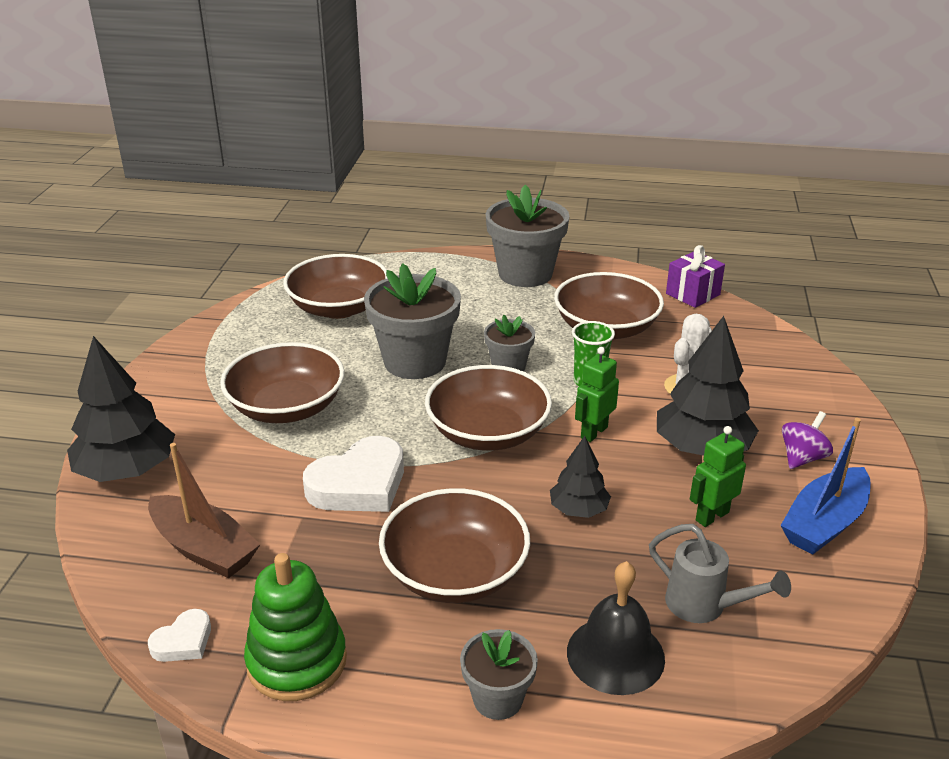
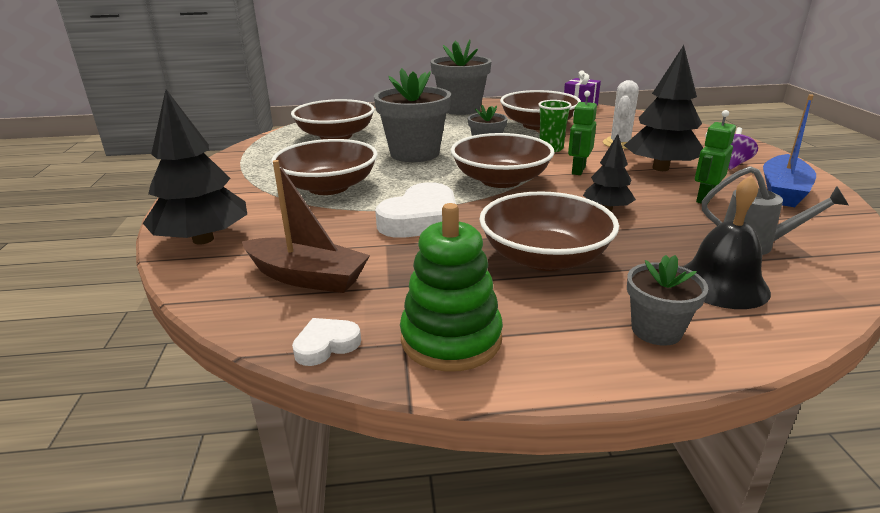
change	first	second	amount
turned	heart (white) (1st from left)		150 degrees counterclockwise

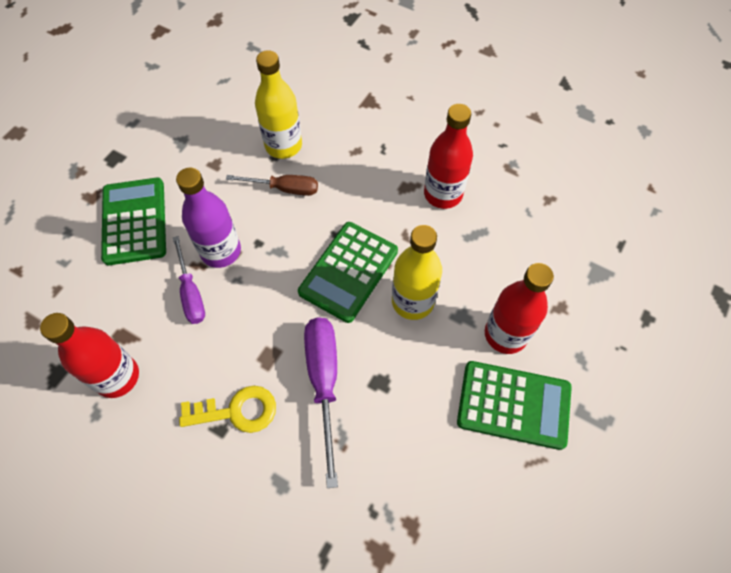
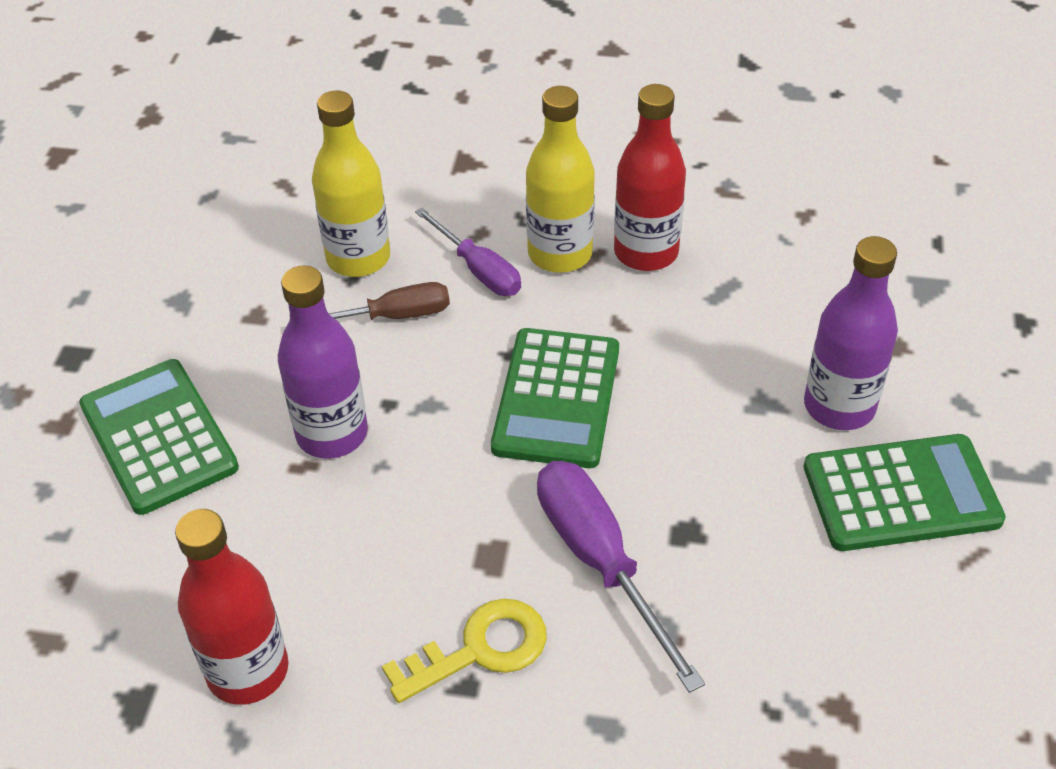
change	first	second	amount
moved	bottle (yellow) (2nd from left)		
moved	screwdriver (purple) (1st from left)		
recoloured	bottle (red) (3rd from left)	bottle (purple) (2nd from left)	

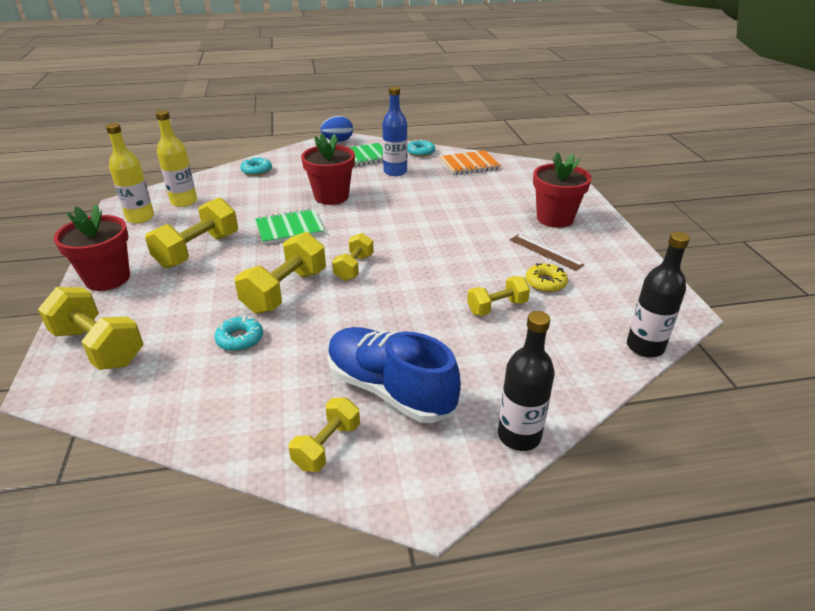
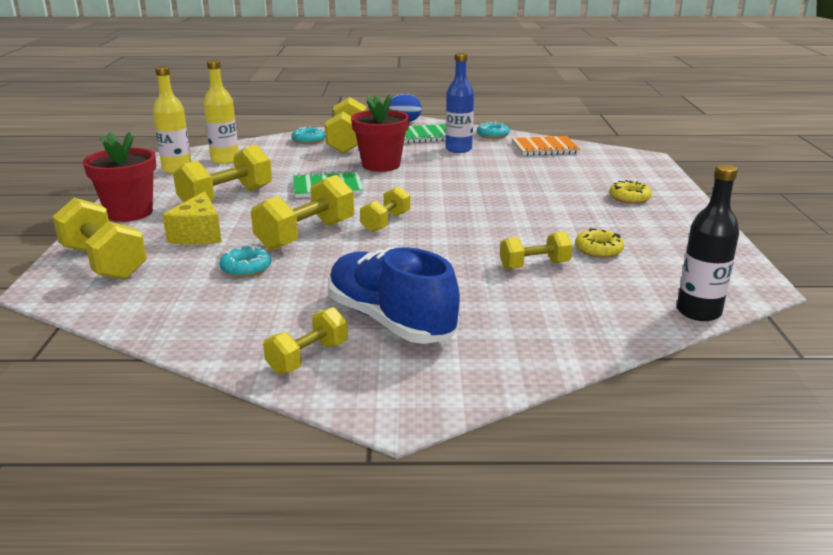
change	first	second	amount
replaced	flower pot (red) (3rd from left)	donut (yellow) (2nd from left)	
removed	ruler (brown)		
removed	bottle (black) (1st from left)		
added		dumbbell (yellow) (5th from left)	
added		cheese (yellow)	

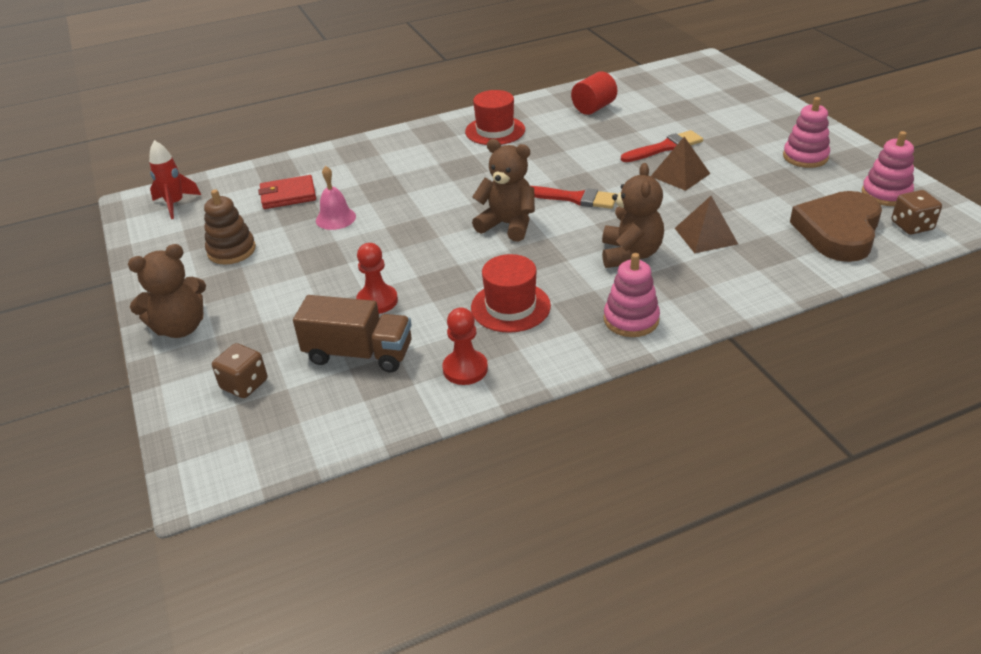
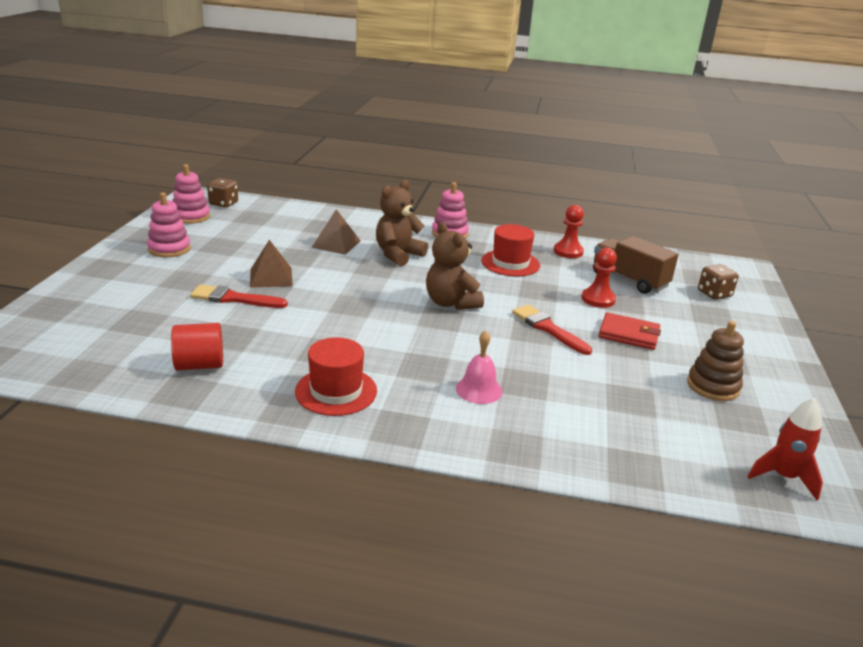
change	first	second	amount
moved	bell (pink)		
moved	wallet (red)		
moved	brush (red) (1st from left in the first image)	brush (red) (2nd from left)	
removed	heart (brown)		
removed	teddy bear (brown) (1st from left)		

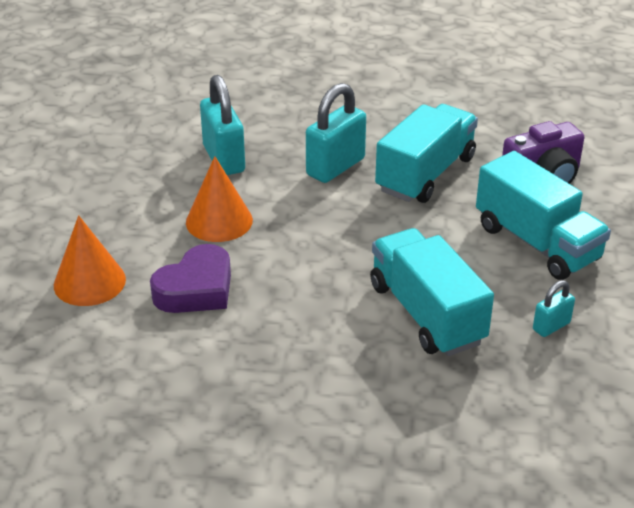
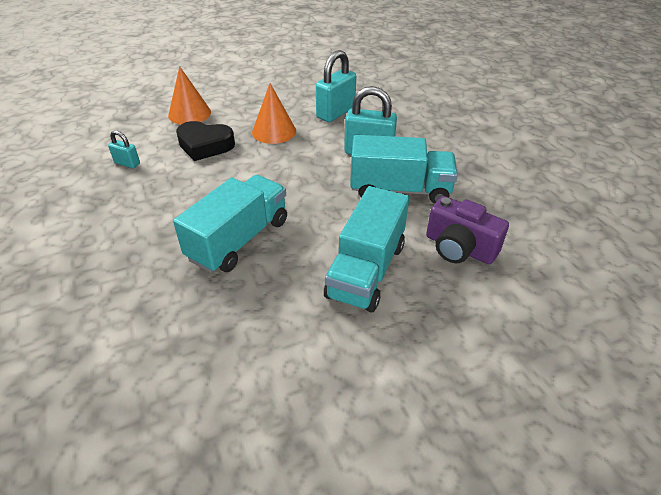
change	first	second	amount
recoloured	heart (purple)	heart (black)	
moved	padlock (turquoise) (3rd from left in the first image)	padlock (turquoise) (1st from left)	

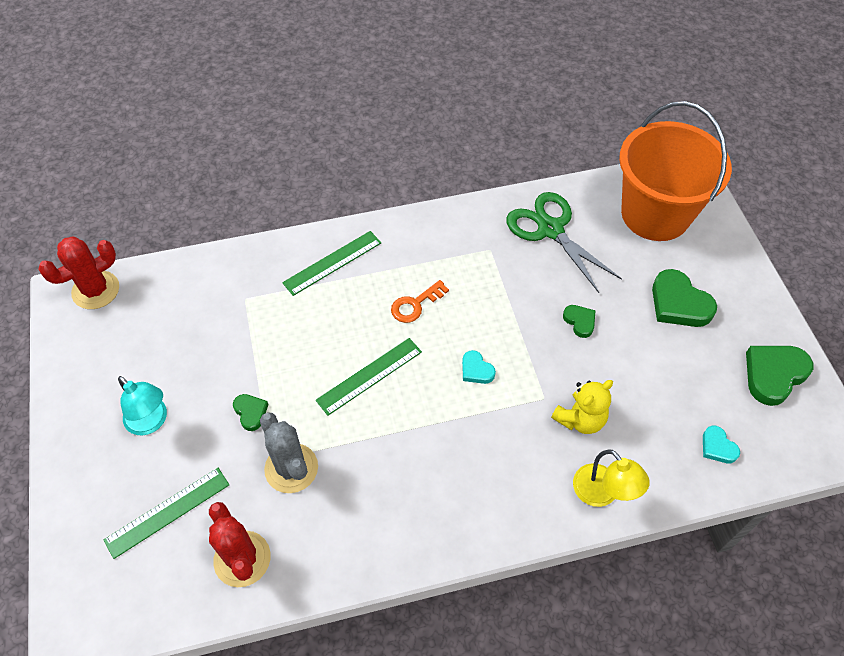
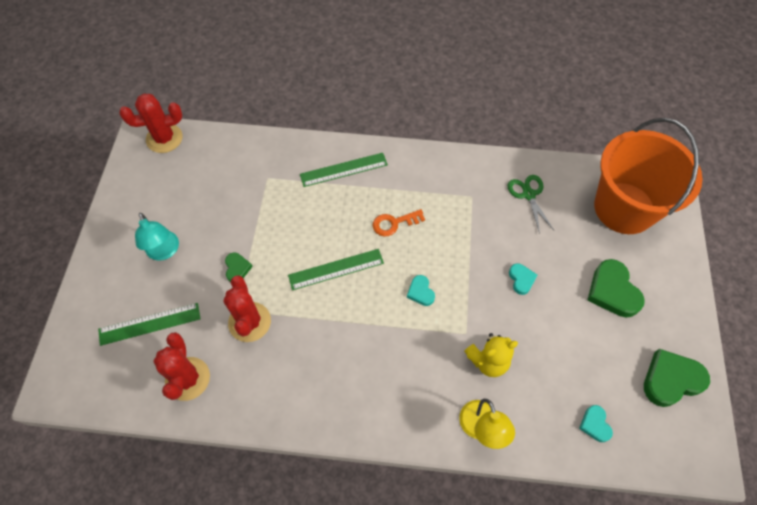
change	first	second	amount
resized	scissors (green)		x0.61
recoloured	heart (green) (2nd from left)	heart (turquoise) (2nd from left)	
recoloured	cactus (grey)	cactus (red) (3rd from left)	

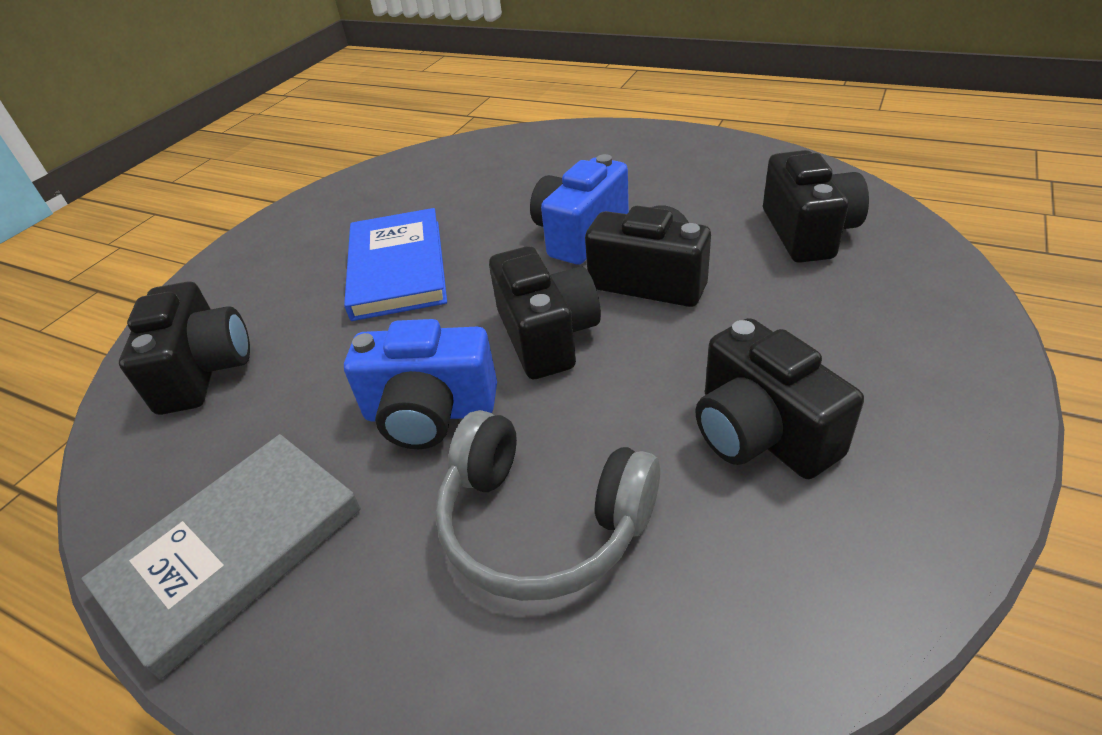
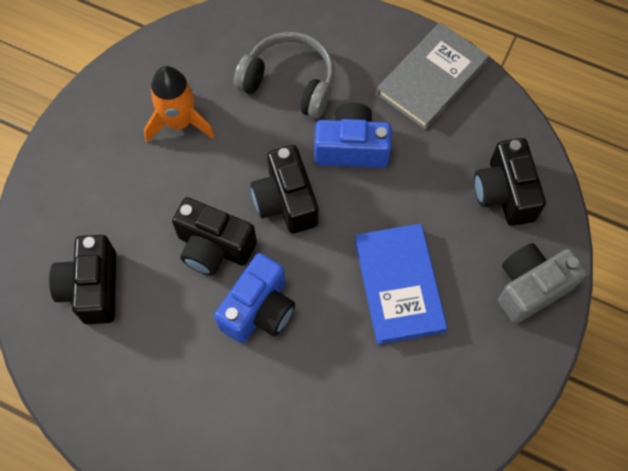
change	first	second	amount
replaced	camera (black) (4th from left)	rocket (orange)	
added		camera (grey)	

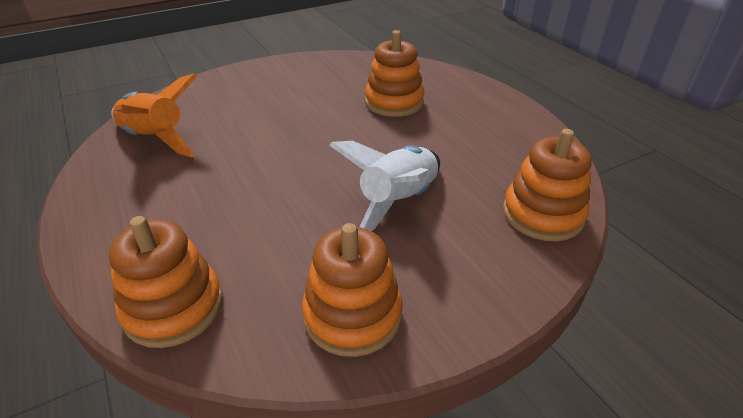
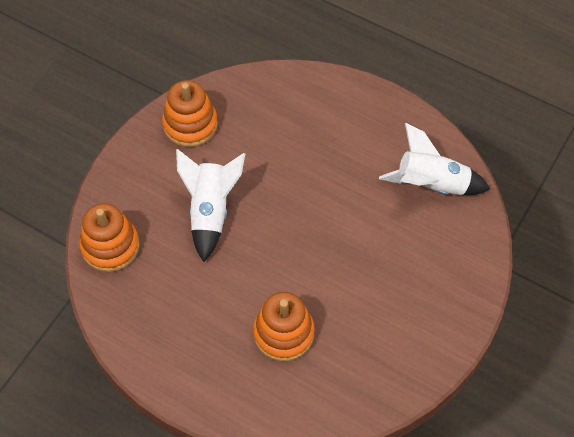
change	first	second	amount
recoloured	rocket (orange)	rocket (white) (2nd from left)	
removed	stacking toy (orange) (1st from left)		

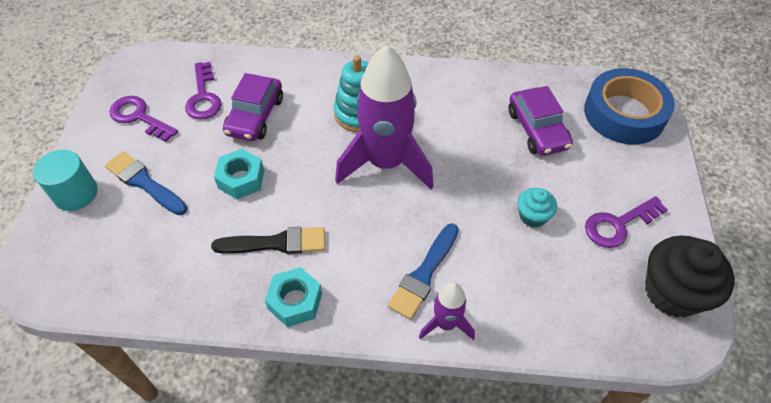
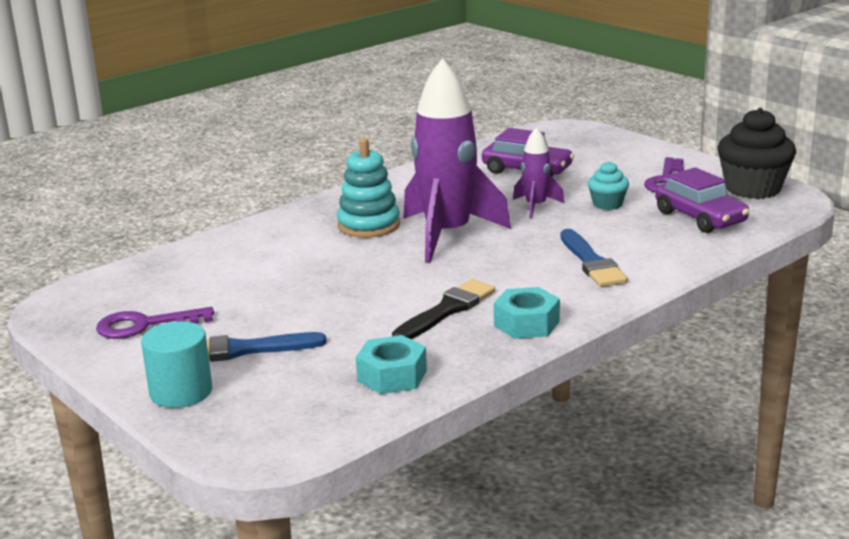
change	first	second	amount
removed	key (purple) (2nd from left)		
removed	tape (blue)		
moved	car (purple) (1st from left in the first image)	car (purple) (2nd from left)	
moved	nut (turquoise) (1st from left)		
moved	rocket (purple) (2nd from left)		

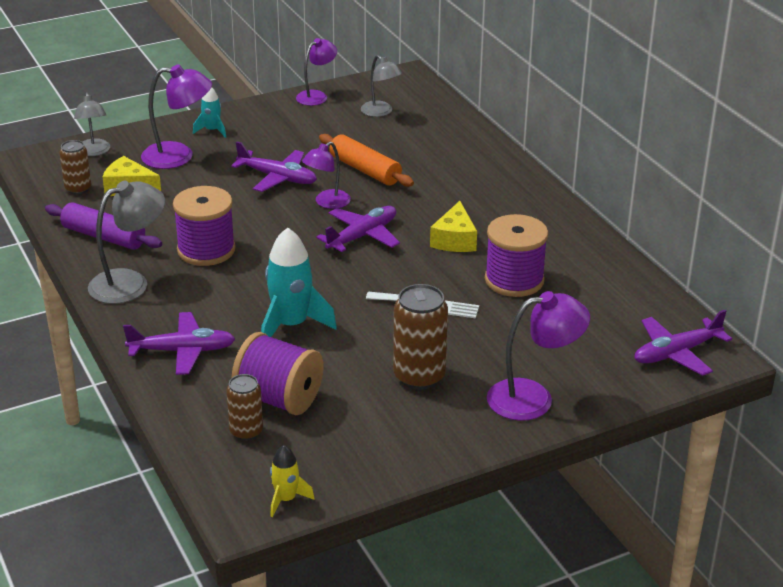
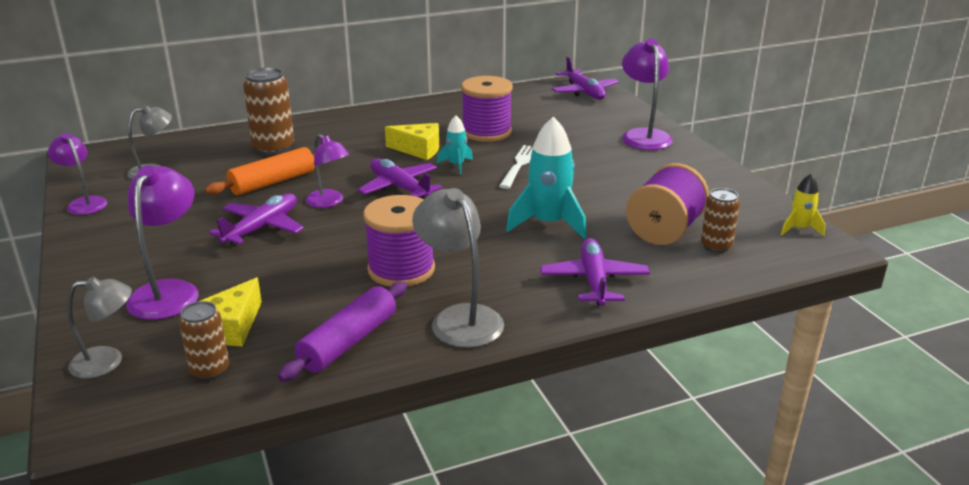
change	first	second	amount
moved	rocket (turquoise) (1st from left)		
moved	can (brown) (3rd from left in the first image)	can (brown) (2nd from left)	

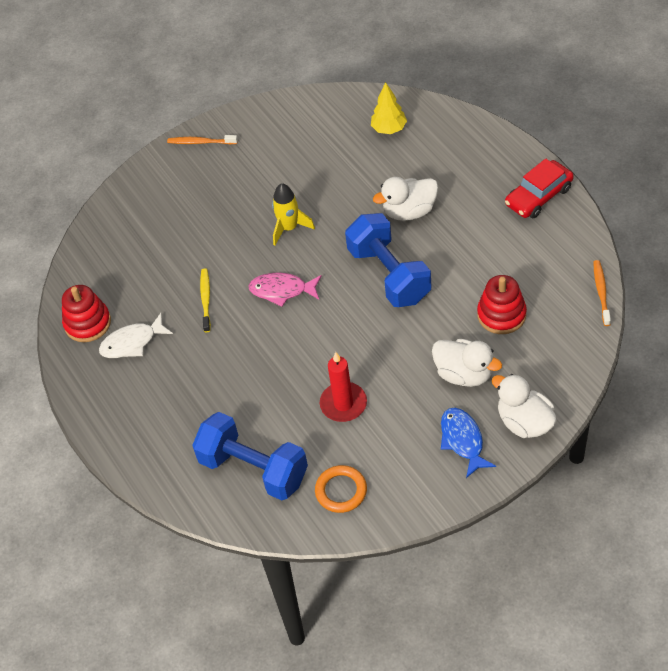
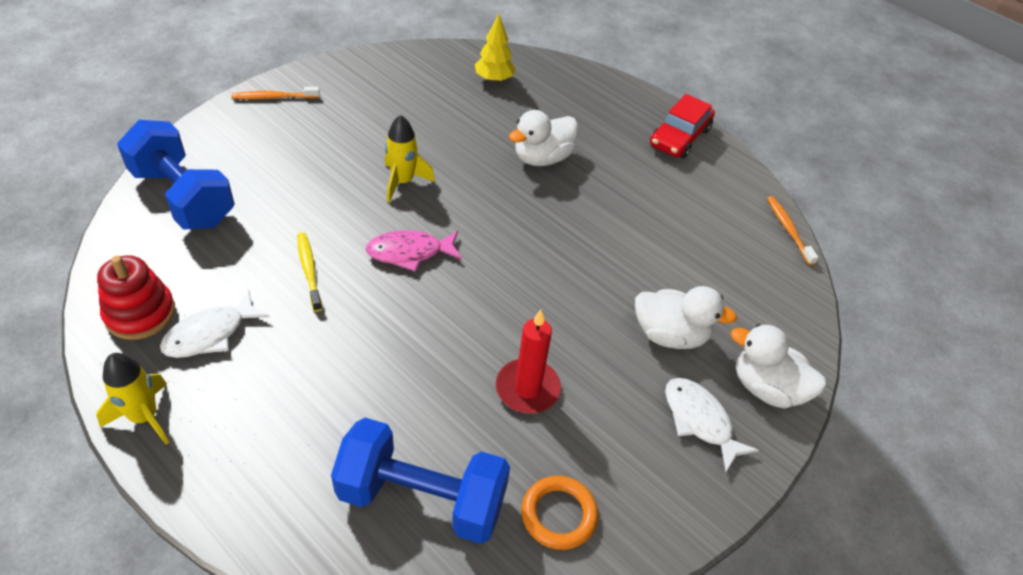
change	first	second	amount
moved	dumbbell (blue) (2nd from left in the first image)	dumbbell (blue) (1st from left)	
removed	stacking toy (red) (2nd from left)		
recoloured	fish (blue)	fish (white) (2nd from left)	
added		rocket (yellow) (1st from left)	

